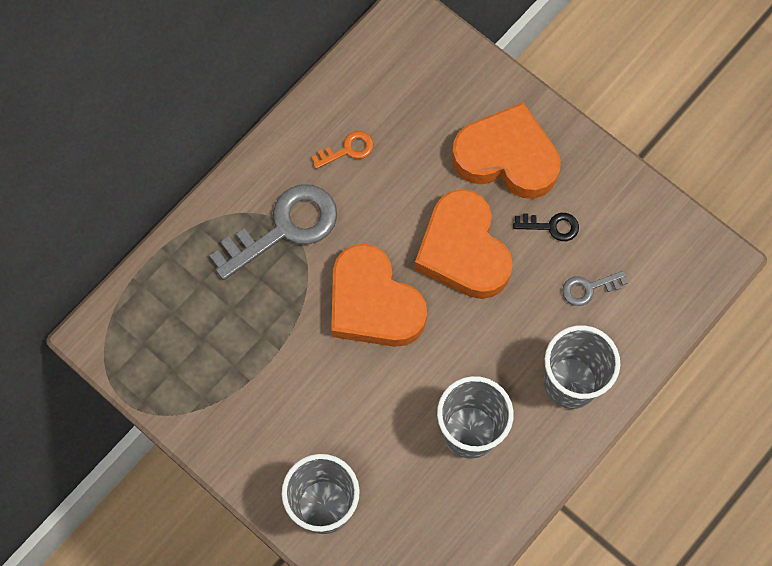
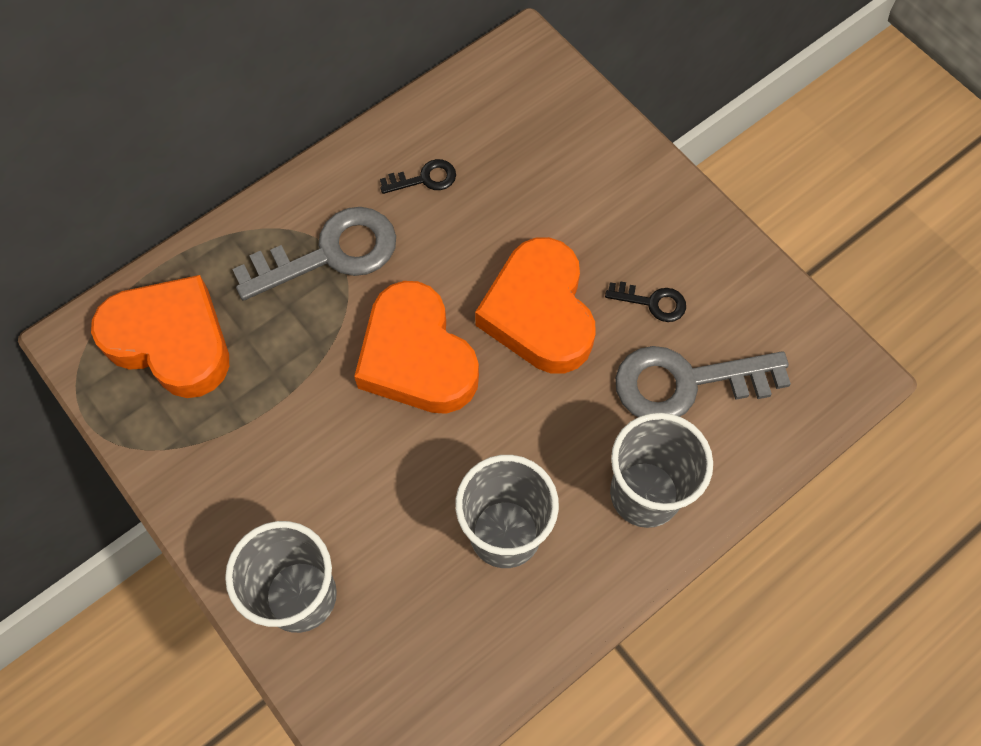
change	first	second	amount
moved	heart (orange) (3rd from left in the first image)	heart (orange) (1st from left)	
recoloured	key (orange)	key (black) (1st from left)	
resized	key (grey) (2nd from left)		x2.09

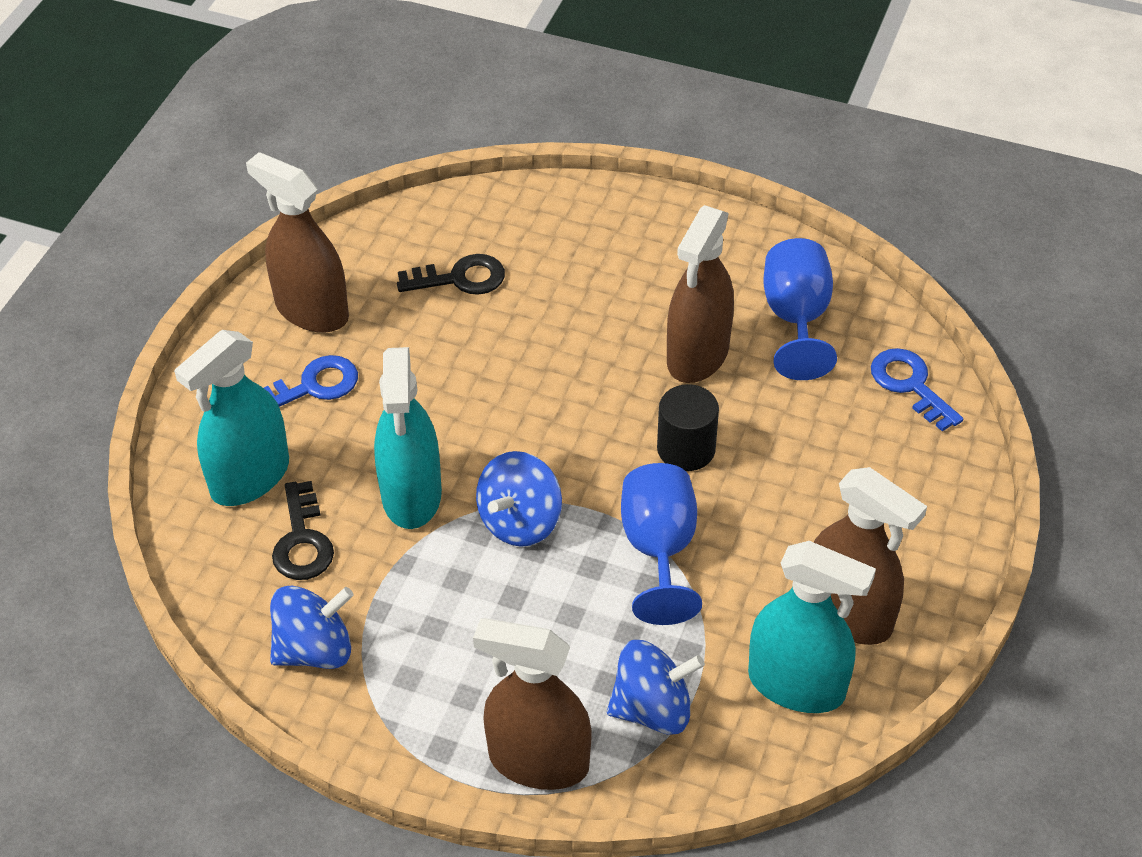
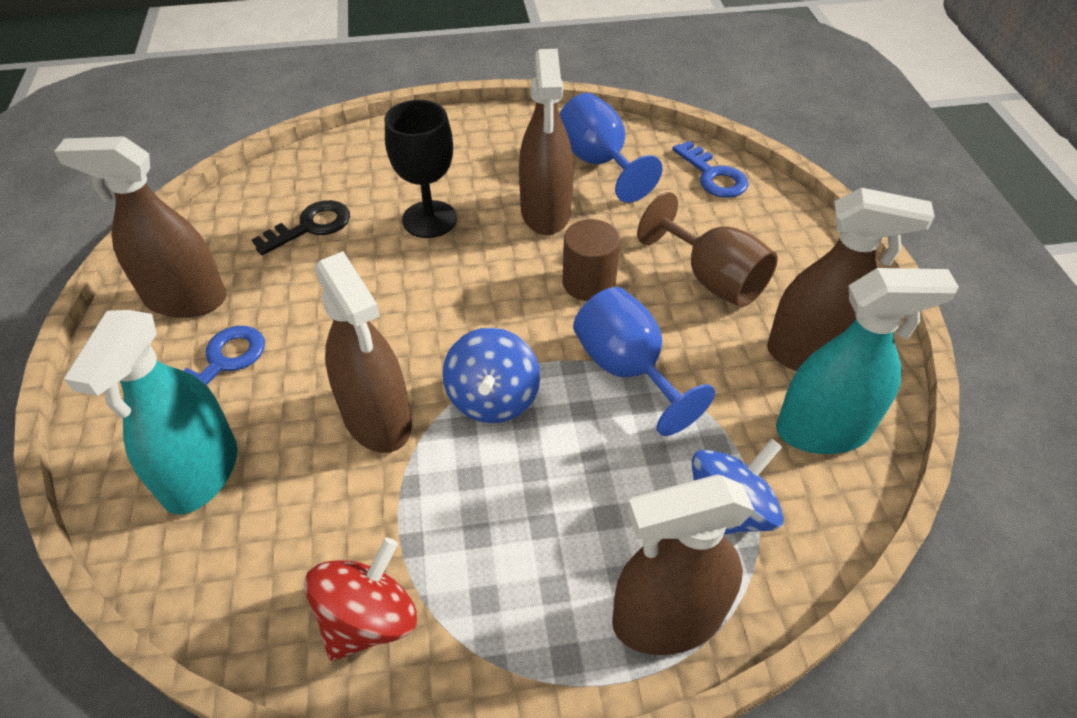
change	first	second	amount
recoloured	spray bottle (turquoise) (2nd from left)	spray bottle (brown) (2nd from left)	
turned	key (blue) (2nd from left)		150 degrees counterclockwise
recoloured	cylinder (black)	cylinder (brown)	
removed	key (black) (1st from left)		
recoloured	spinning top (blue) (1st from left)	spinning top (red)	
added		goblet (black)	
added		goblet (brown)	

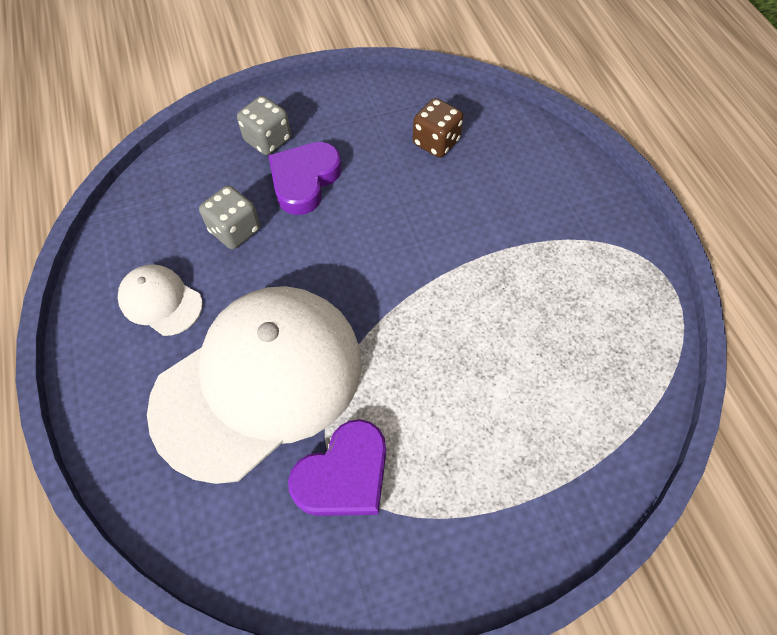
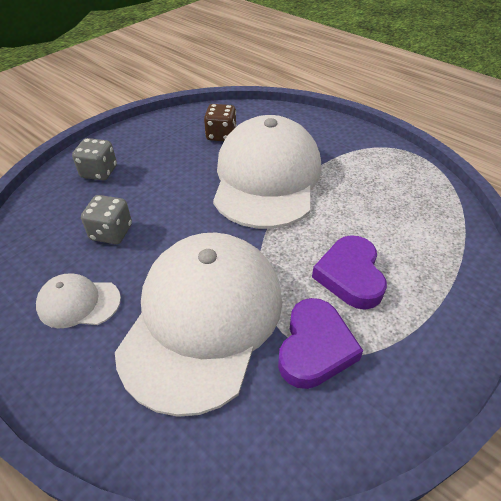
change	first	second	amount
moved	heart (purple) (1st from left in the first image)	heart (purple) (2nd from left)	
added		cap (white) (3rd from left)	

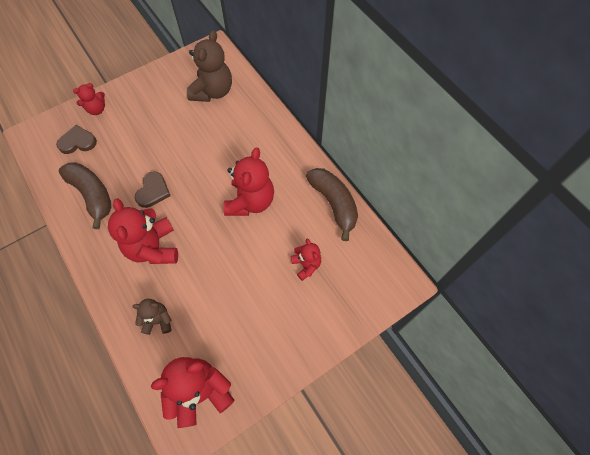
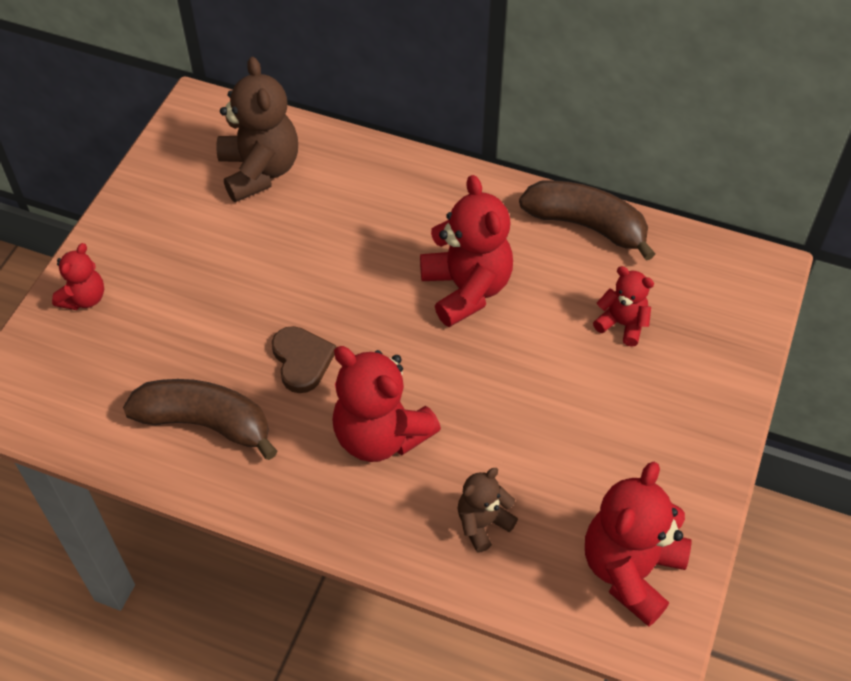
change	first	second	amount
removed	heart (brown) (1st from left)		

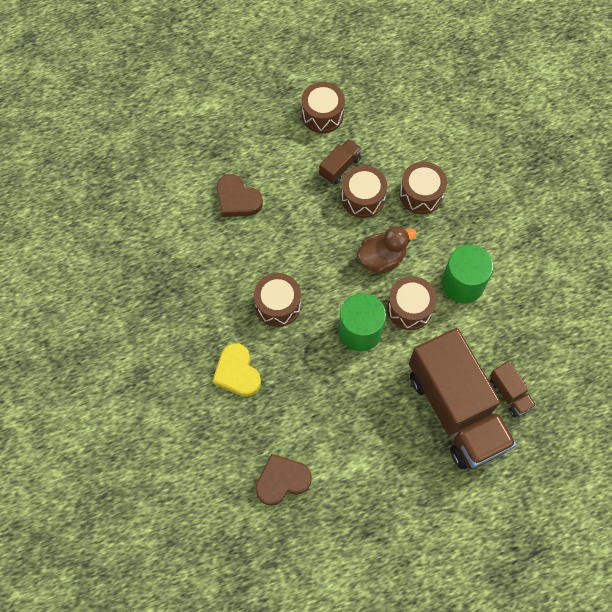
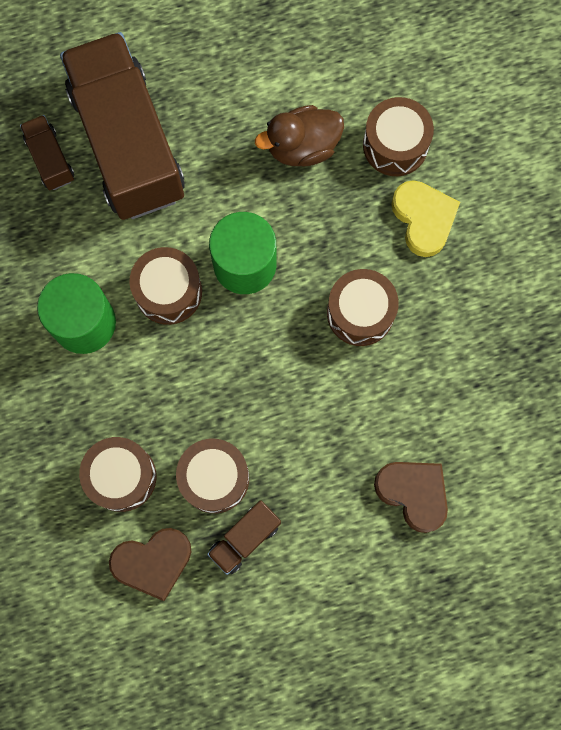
change	first	second	amount
moved	drum (brown) (2nd from left in the first image)	drum (brown) (5th from left)	
moved	duck (brown)		
moved	heart (brown) (2nd from left in the first image)	heart (brown) (1st from left)	

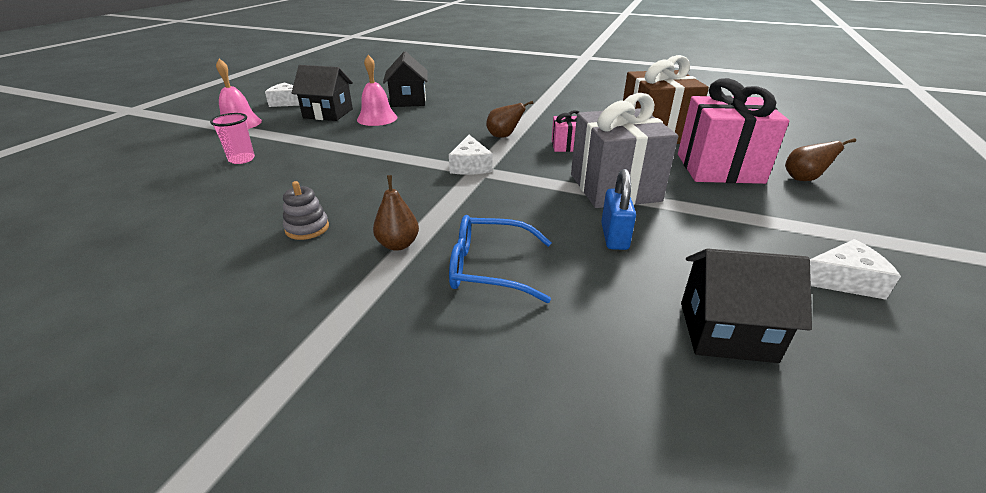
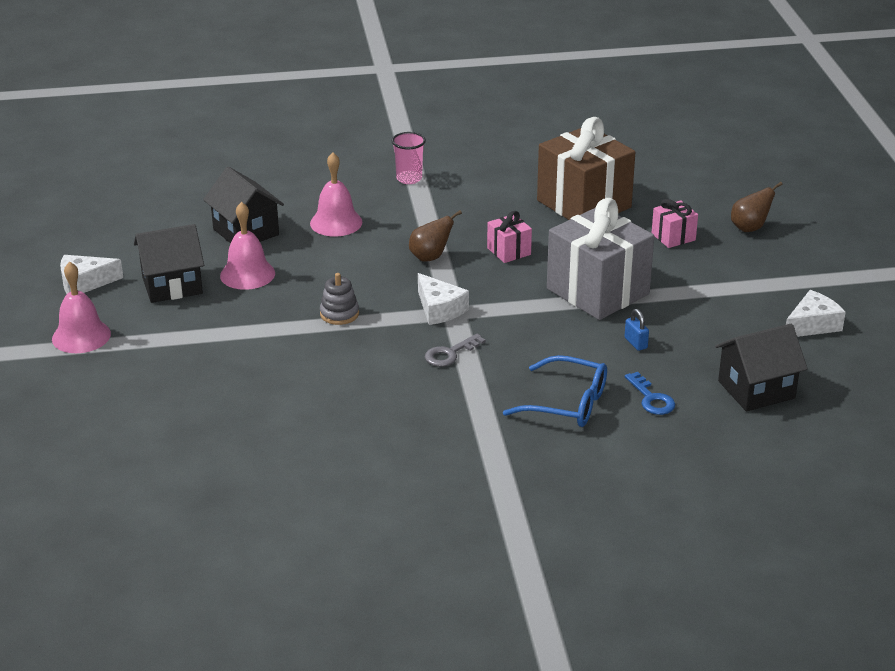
change	first	second	amount
resized	gift (pink) (2nd from left)		x0.46
moved	cup (pink)		
resized	padlock (blue)		x0.60
removed	pear (brown) (1st from left)		
moved	stacking toy (grey)		
turned	glasses (blue)		135 degrees counterclockwise
added		bell (pink) (3rd from left)	
added		key (grey)	
added		key (blue)	

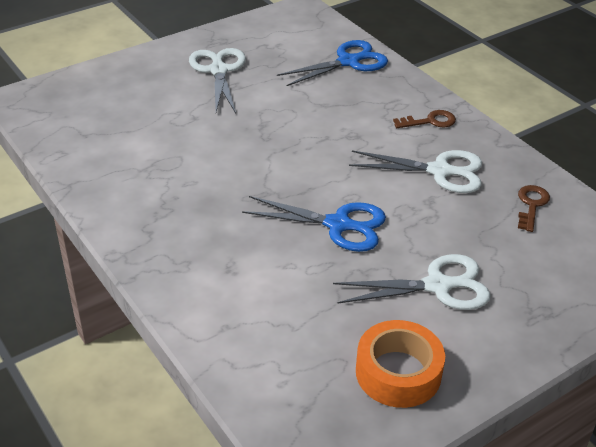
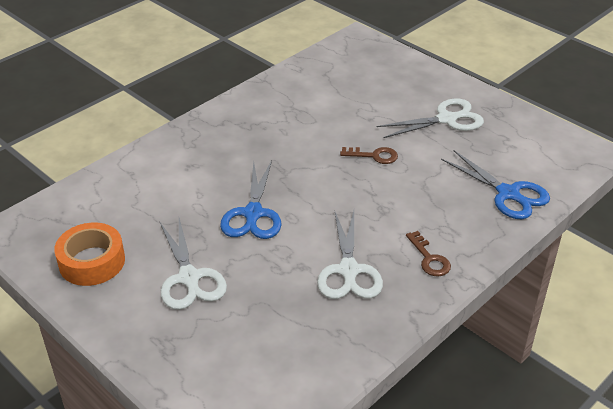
change	first	second	amount
moved	key (brown) (2nd from left in the first image)	key (brown) (1st from left)	

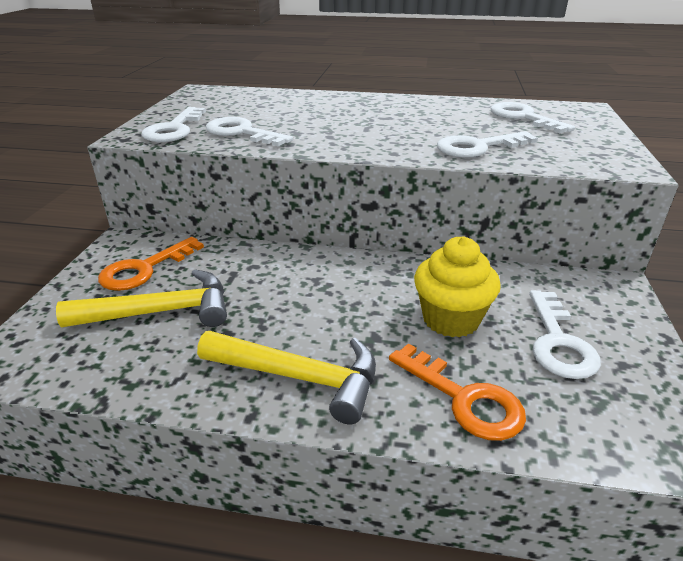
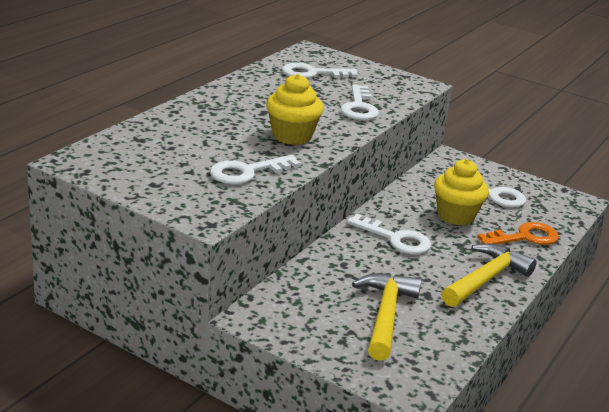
change	first	second	amount
moved	key (white) (1st from left in the first image)	key (white) (4th from left)	
removed	key (orange) (1st from left)		
added		cupcake (yellow) (1st from left)	

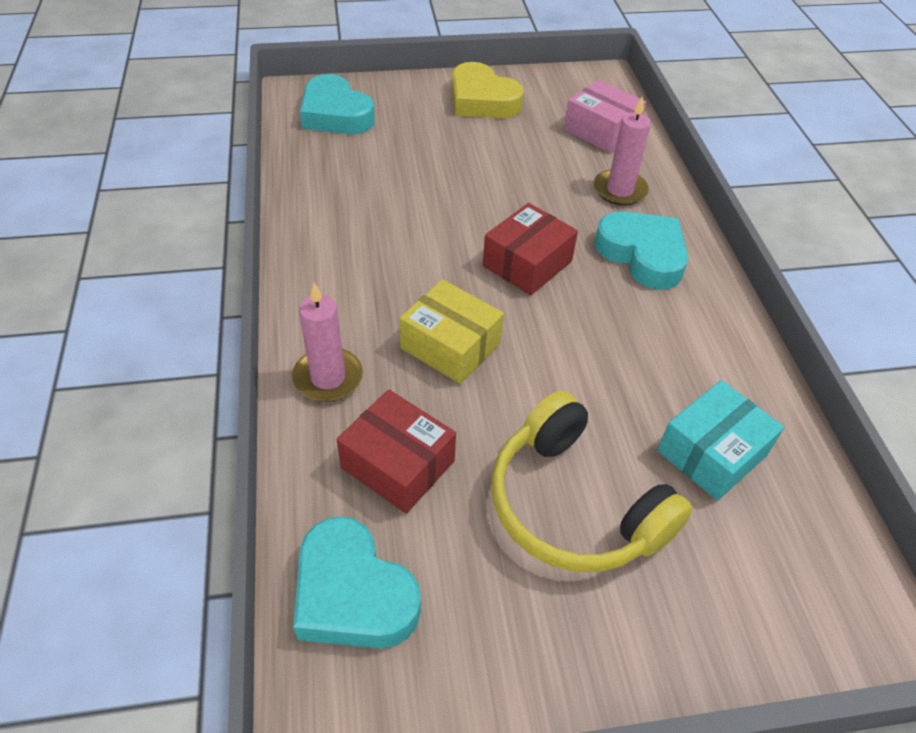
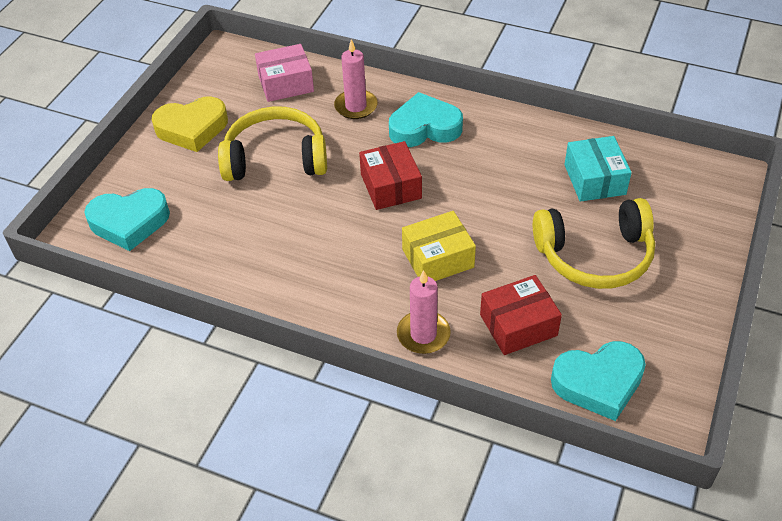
change	first	second	amount
added		headphones (yellow) (1st from left)	

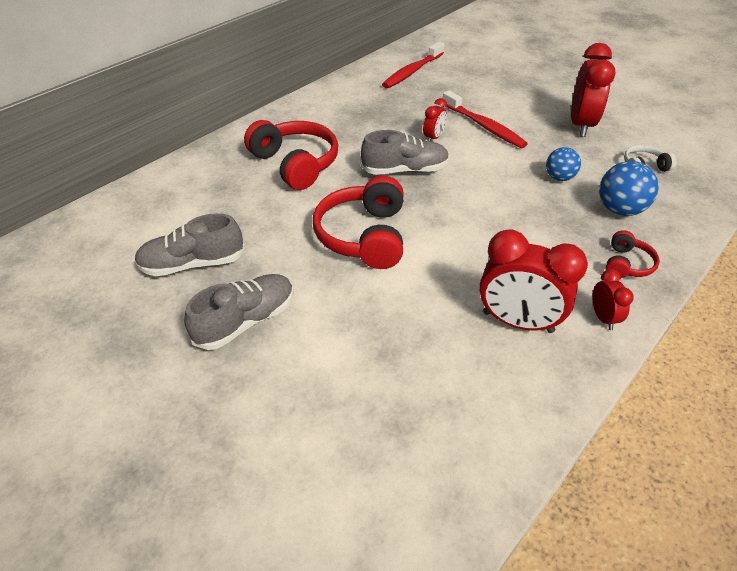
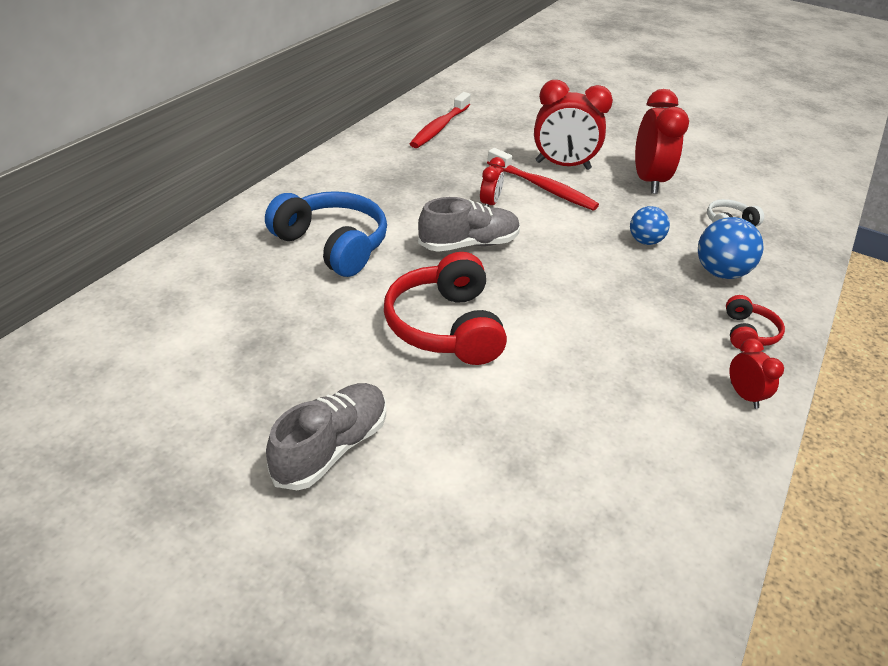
change	first	second	amount
recoloured	headphones (red) (1st from left)	headphones (blue)	
removed	shoe (grey) (1st from left)		
moved	clock (red) (2nd from left)		

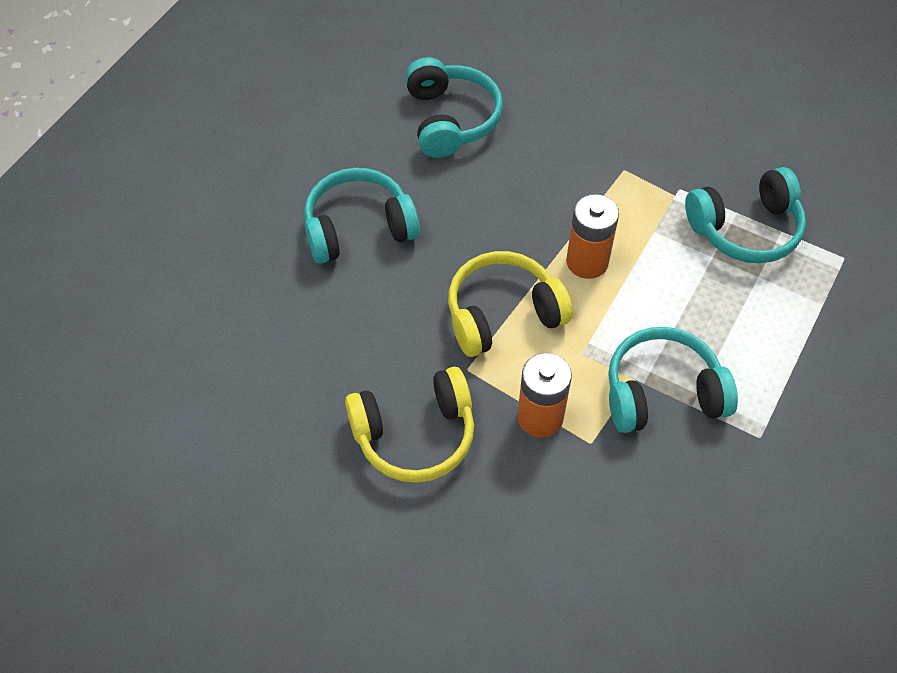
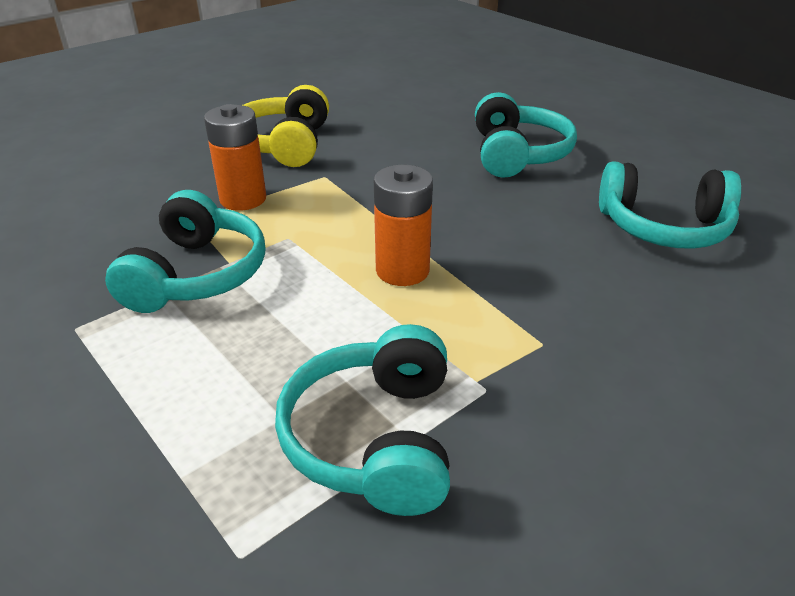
change	first	second	amount
removed	headphones (yellow) (2nd from left)		

